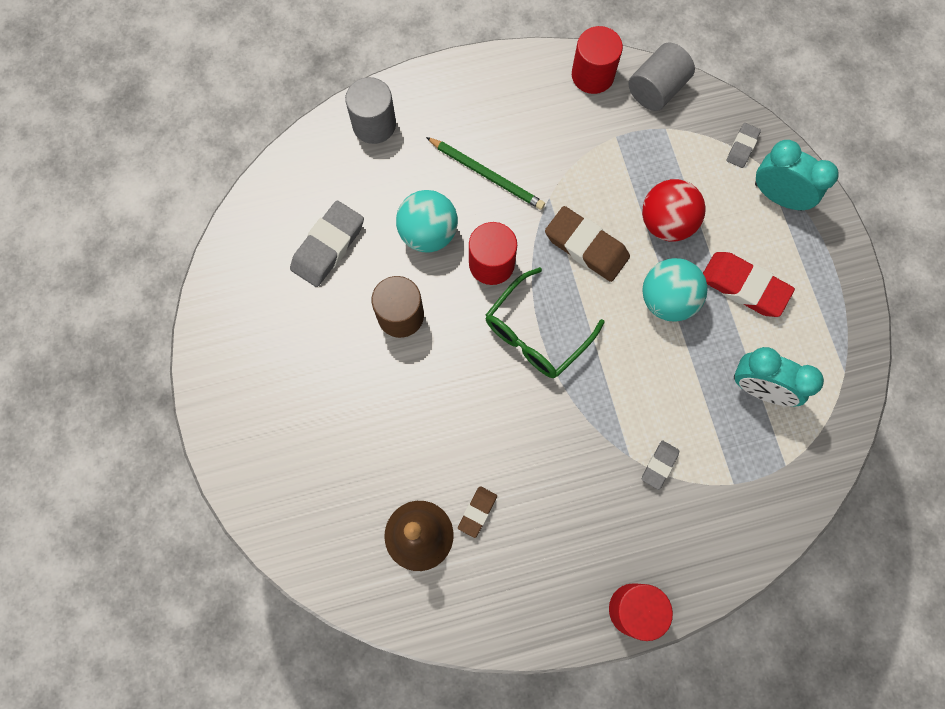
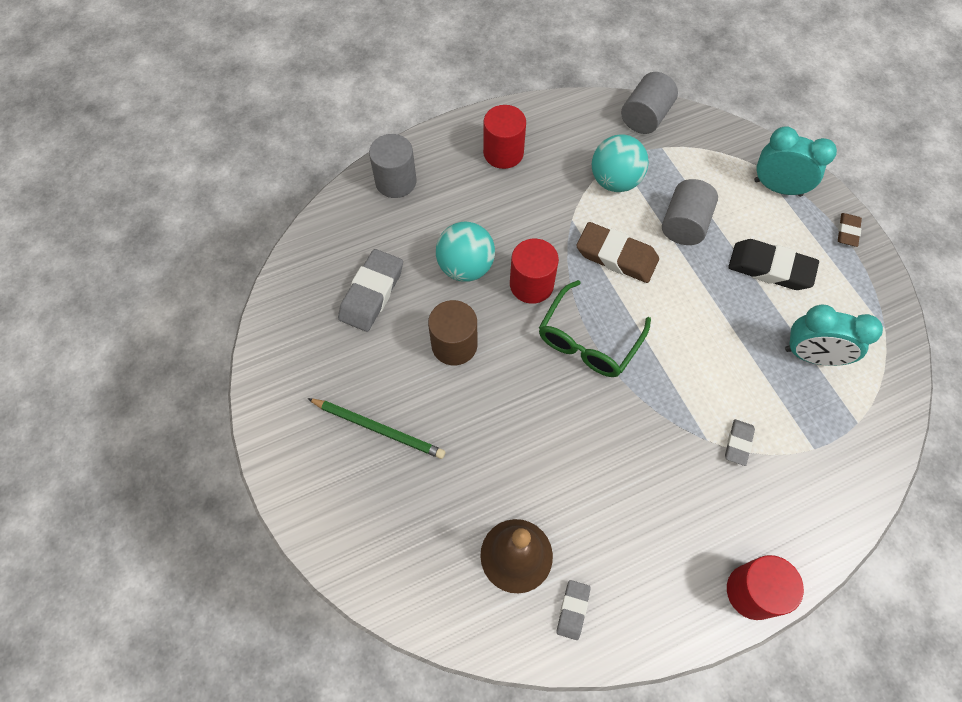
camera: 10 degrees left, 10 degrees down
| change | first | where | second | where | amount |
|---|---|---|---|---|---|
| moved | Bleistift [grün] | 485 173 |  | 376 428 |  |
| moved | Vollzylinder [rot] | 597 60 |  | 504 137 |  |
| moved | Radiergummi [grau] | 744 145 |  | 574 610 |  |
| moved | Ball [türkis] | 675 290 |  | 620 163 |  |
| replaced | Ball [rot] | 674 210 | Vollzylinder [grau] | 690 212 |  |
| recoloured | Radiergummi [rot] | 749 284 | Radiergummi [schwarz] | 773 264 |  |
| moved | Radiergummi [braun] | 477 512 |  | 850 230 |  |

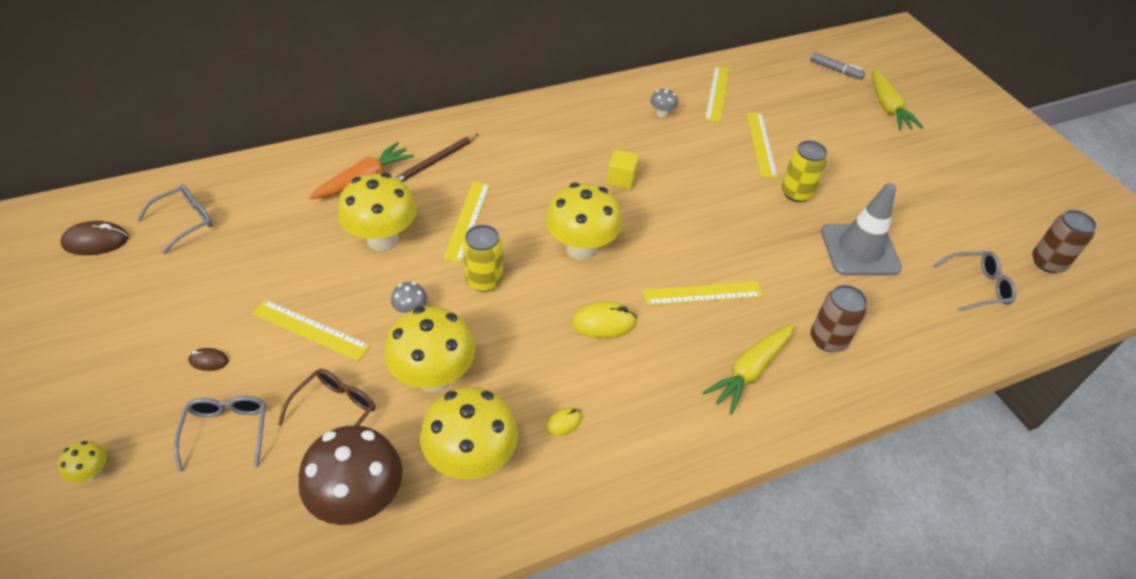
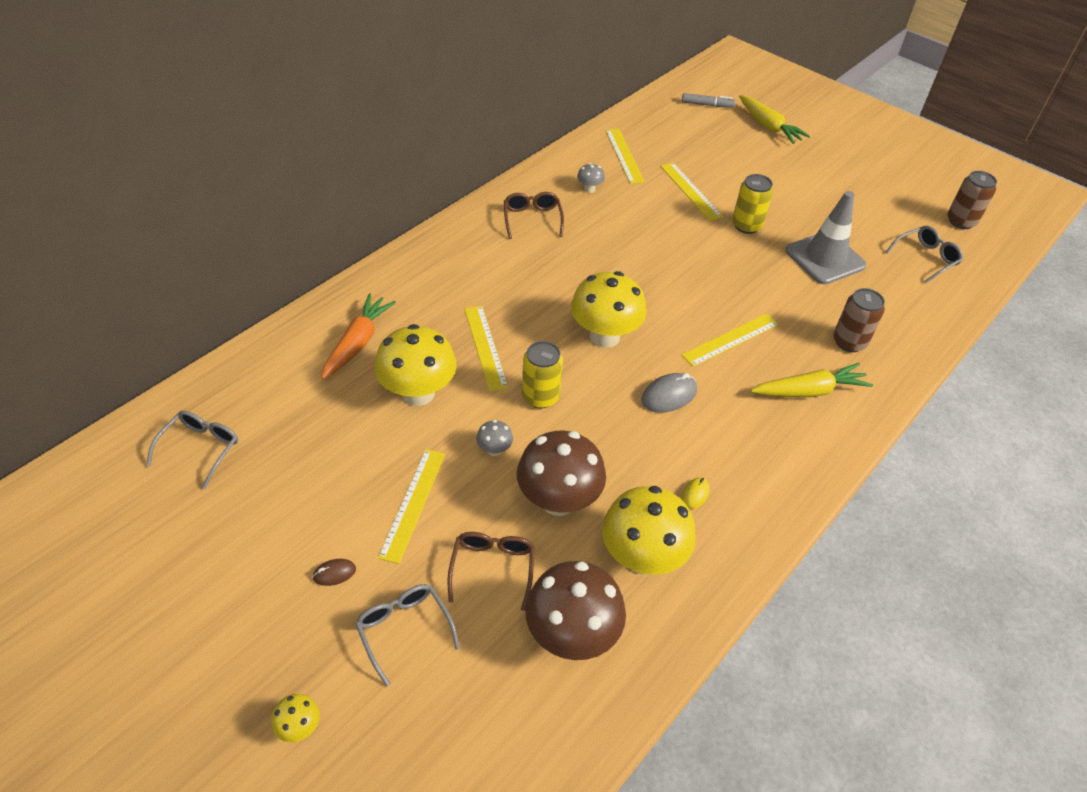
camera: 25 degrees left, 0 degrees up
| change | first | where | second | where | amount |
|---|---|---|---|---|---|
| turned | Lineal [gelb] | 311 330 |  | 411 506 | 75 degrees counterclockwise |
| added |  |  | Brille [braun] | 534 215 |  |
| recoloured | Pilz [gelb] | 430 349 | Pilz [braun] | 561 473 |  |
| recoloured | Computermaus [gelb] | 604 319 | Computermaus [grau] | 669 393 |  |
| turned | Karotte [gelb] | 748 369 |  | 812 380 | 120 degrees counterclockwise |
| removed | Computermaus [braun] | 95 238 |  |  |  |
| removed | Bleistift [braun] | 436 158 |  |  |  |
| removed | Kubus [gelb] | 622 169 |  |  |  |

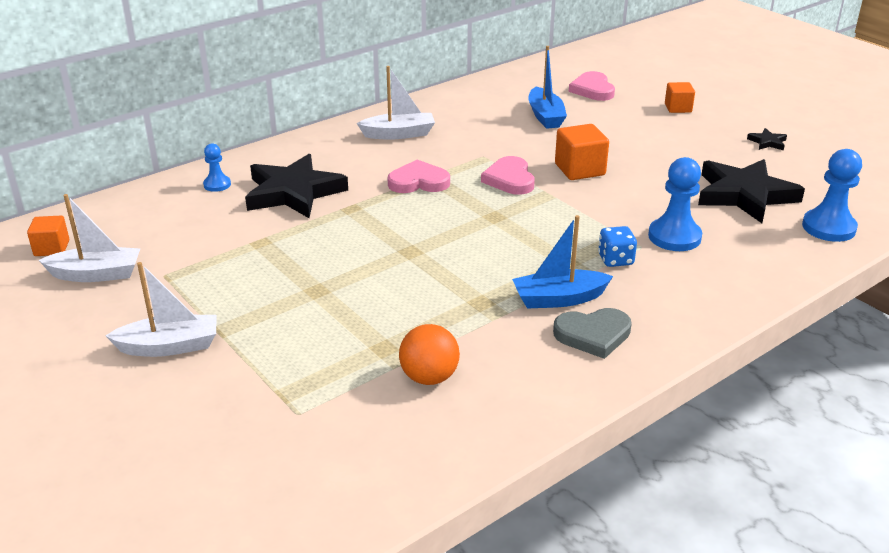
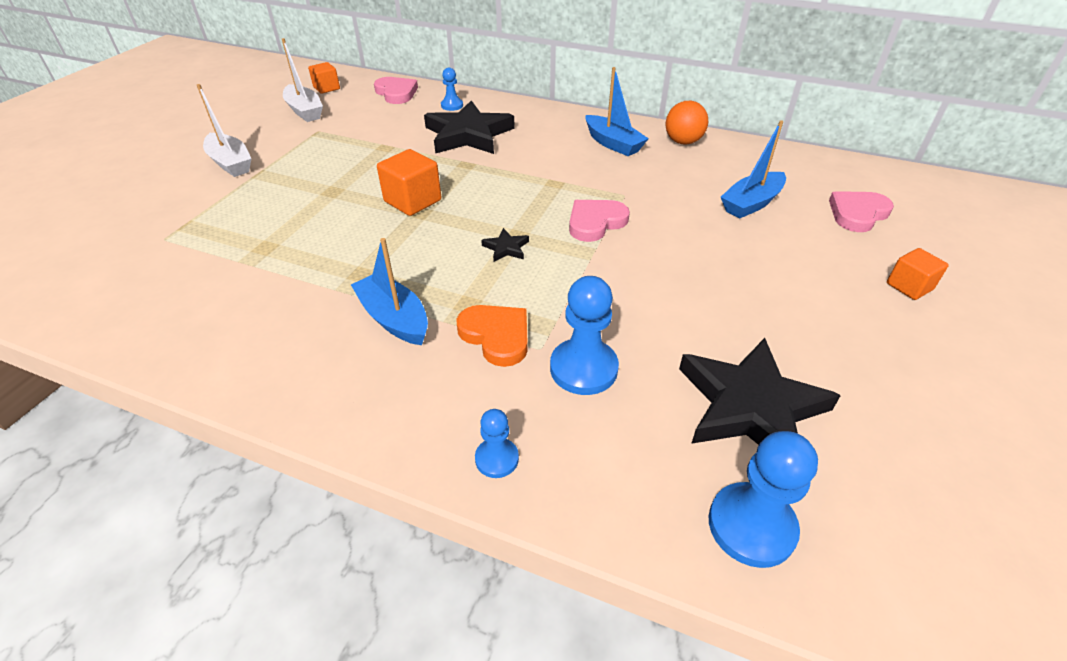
camera: 60 degrees right, 10 degrees up
| change | first | where | second | where | amount |
|---|---|---|---|---|---|
| moved | Herz [rosa] | 418 176 |  | 396 90 |  |
| moved | Kubus [orange] | 582 152 |  | 409 182 |  |
| replaced | Spielwürfel [blau] | 617 246 | Herz [orange] | 492 336 |  |
| added |  |  | Bauer [blau] | 497 443 |  |
| moved | Stern [schwarz] | 767 139 |  | 505 245 |  |
| recoloured | Boot [weiß] | 396 103 | Boot [blau] | 617 111 |  |
| moved | Ball [orange] | 429 354 |  | 687 123 |  |
| removed | Herz [grau] | 592 333 |  |  |  |

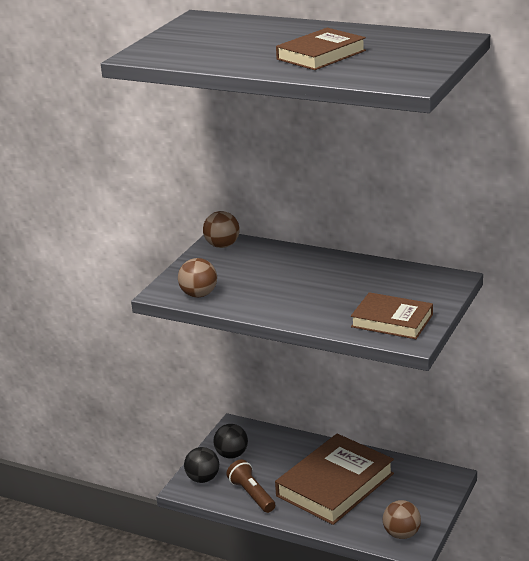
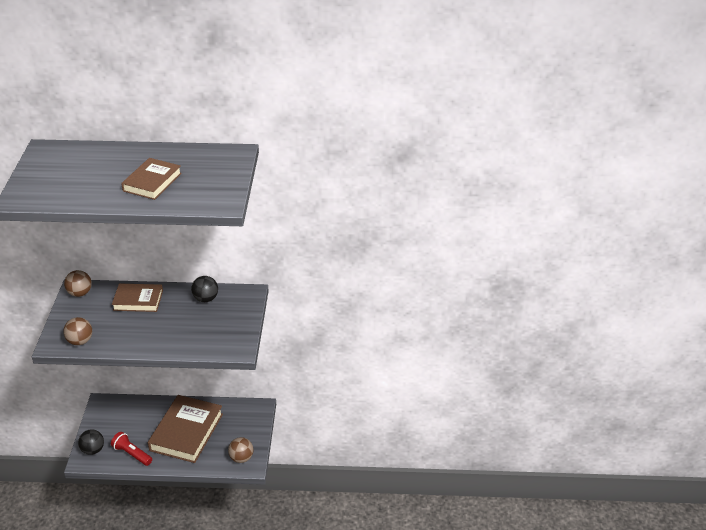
camera: 25 degrees left, 10 degrees up
| change | first | where | second | where | amount |
|---|---|---|---|---|---|
| recoloured | Taschenlampe [braun] | 251 486 | Taschenlampe [rot] | 131 449 |  |
| moved | Buch [braun] | 392 315 |  | 137 297 |  |
| moved | Ball [schwarz] | 230 441 |  | 204 289 |  |

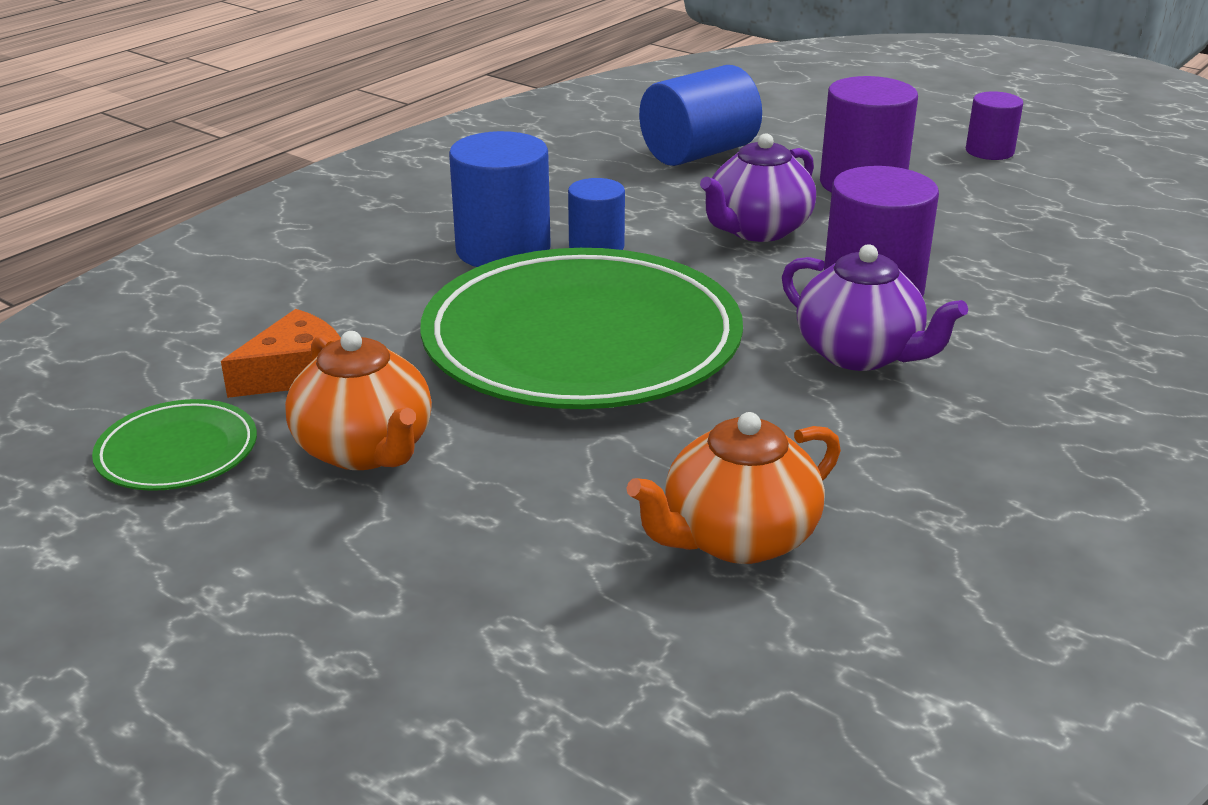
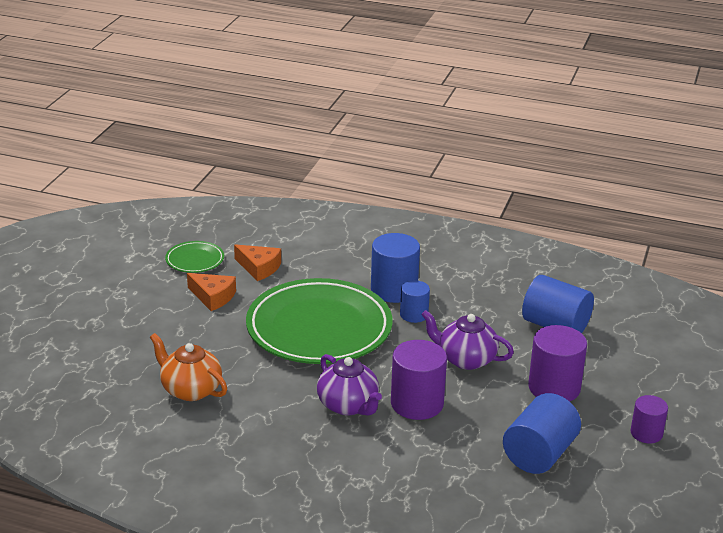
camera: 70 degrees right, 0 degrees up
| change | first | where | second | where | amount |
|---|---|---|---|---|---|
| replaced | Teekanne [orange] | 358 400 | Käse [orange] | 211 292 |  |
| turned | Teekanne [lila] | 875 307 |  | 349 384 | 60 degrees counterclockwise |
| added |  |  | Vollzylinder [blau] | 542 433 |  |

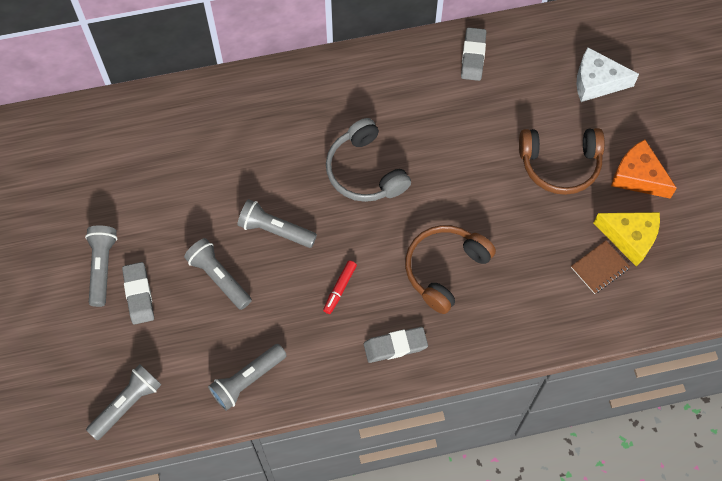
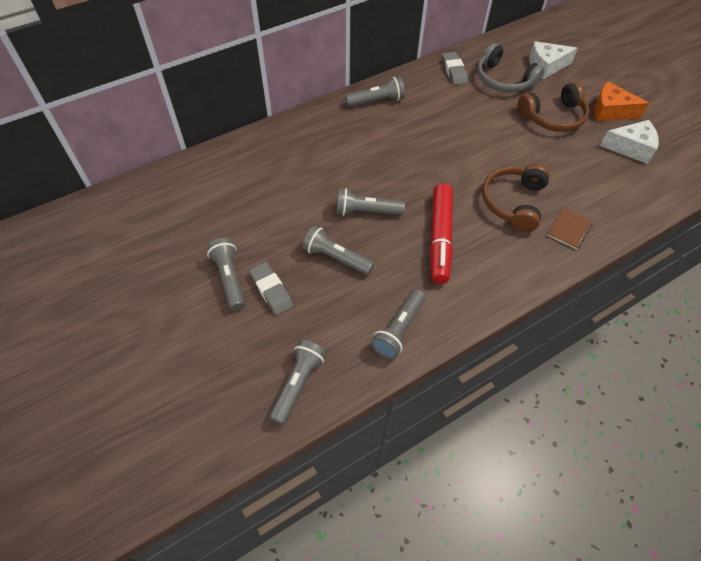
camera: 20 degrees left, 10 degrees down
| change | first | where | second | where | amount |
|---|---|---|---|---|---|
| added |  |  | Taschenlampe [grau] | 375 91 |  |
| resized | Filzstift [rot] | 340 287 |  | 441 233 | x2.22 |
| moved | Kopfhörer [grau] | 368 160 |  | 511 68 |  |
| moved | Notizbuch [braun] | 600 267 |  | 570 229 |  |
| recoloured | Käse [gelb] | 626 239 | Käse [weiß] | 629 142 |  |
| removed | Radiergummi [grau] | 396 345 |  |  |  |

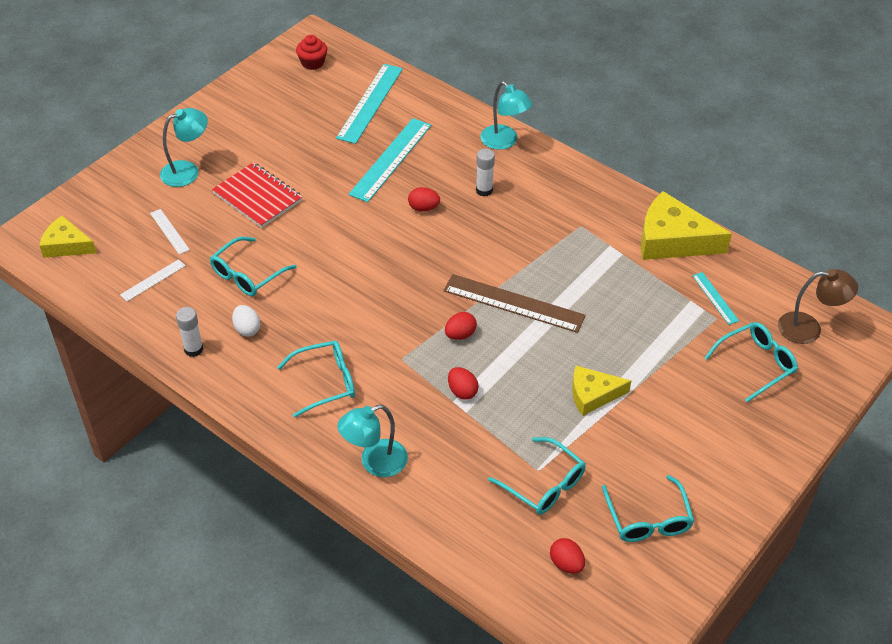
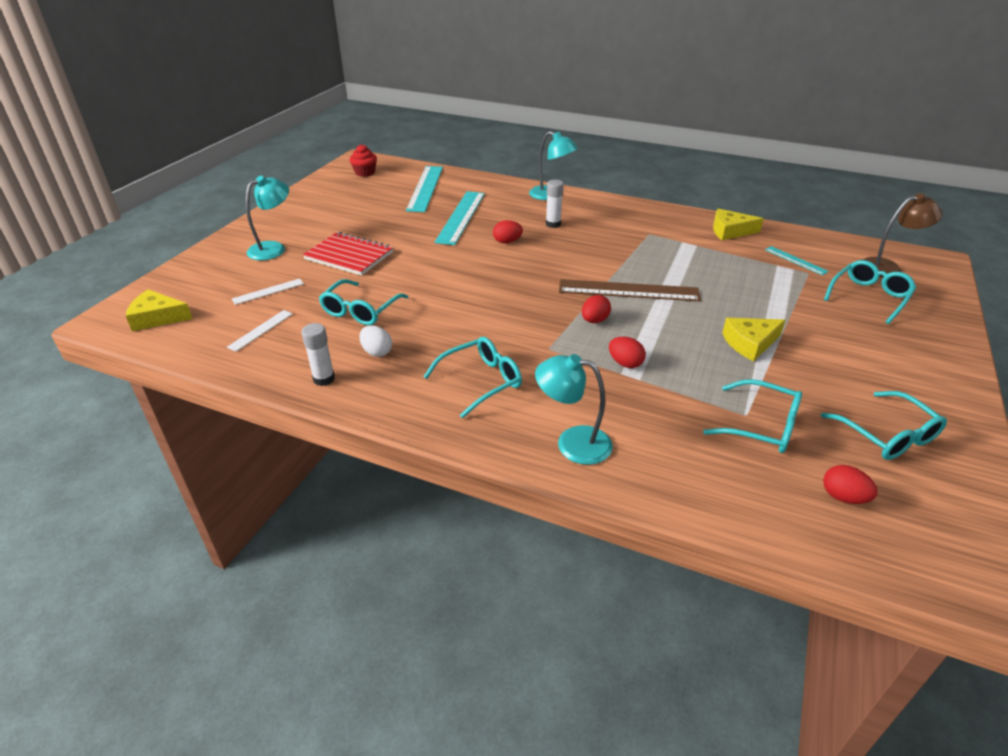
camera: 15 degrees left, 10 degrees down
| change | first | where | second | where | amount |
|---|---|---|---|---|---|
| turned | Lineal [weiß] | 170 232 |  | 268 291 | 75 degrees counterclockwise |
| turned | Lampe [türkis] | 372 441 |  | 574 409 | 60 degrees clockwise |
| resized | Käse [gelb] | 686 225 |  | 738 224 | x0.61 |

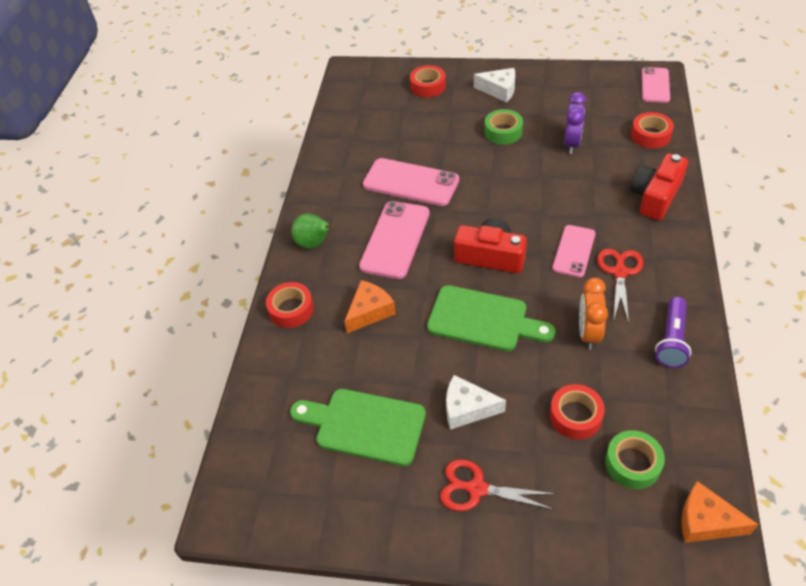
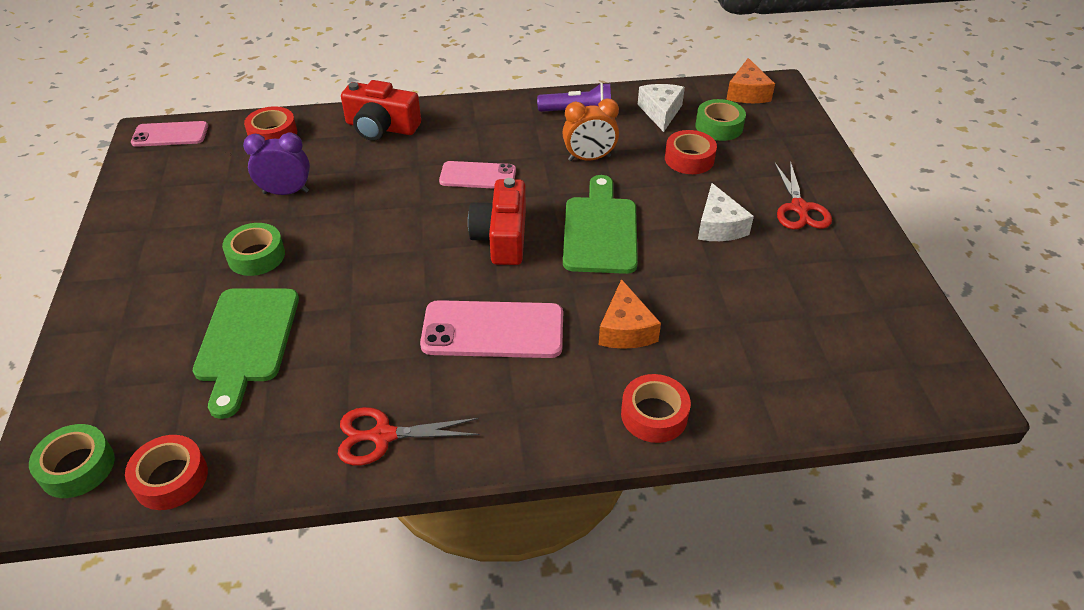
camera: 110 degrees left, 5 degrees down
| change | first | where | second | where | amount |
|---|---|---|---|---|---|
| added |  |  | Klebeband [grün] | 72 461 |  |
| moved | Klebeband [rot] | 428 81 |  | 166 472 |  |
| moved | Schneidebrett [grün] | 358 427 |  | 246 353 |  |
| moved | Schere [rot] | 620 285 |  | 409 436 |  |
| turned | Käse [orange] | 370 306 |  | 630 314 | 120 degrees counterclockwise |
| moved | Käse [weiß] | 494 85 |  | 661 108 |  |
| removed | Birne [grün] | 313 231 |  |  |  |
| removed | Handy [rosa] | 411 182 |  |  |  |

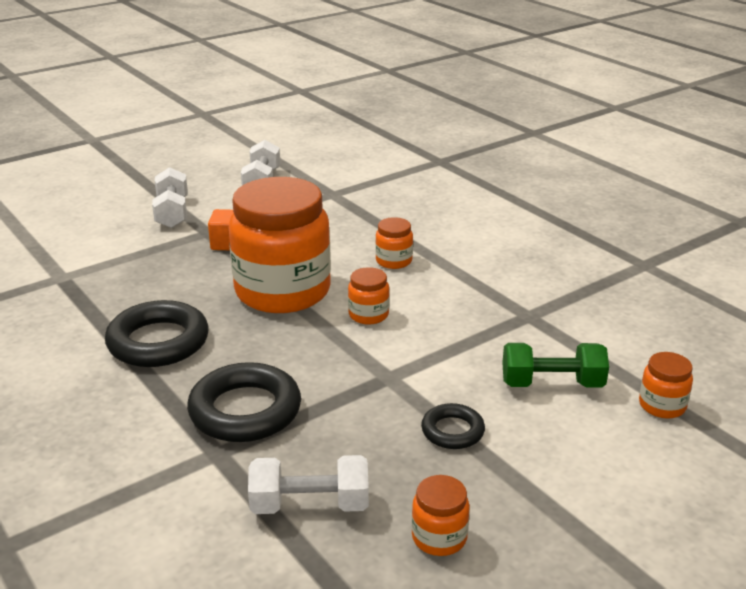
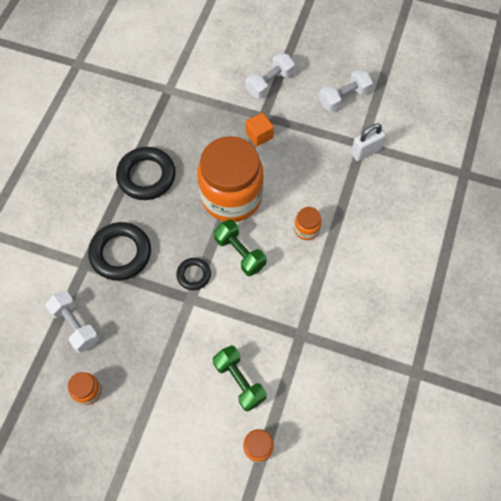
camera: 55 degrees right, 35 degrees up
| change | first | where | second | where | amount |
|---|---|---|---|---|---|
| moved | Ring [schwarz] | 453 426 |  | 193 274 |  |
| replaced | Einmachglas [orange] | 369 296 | Hantel [grün] | 240 247 |  |
| added |  |  | Vorhängeschloss [weiß] | 368 142 |  |

